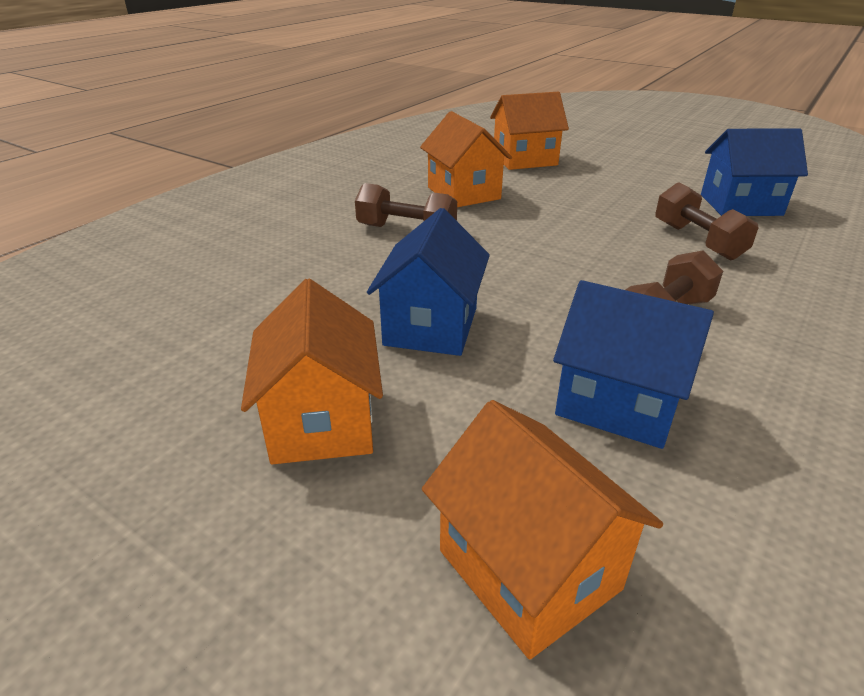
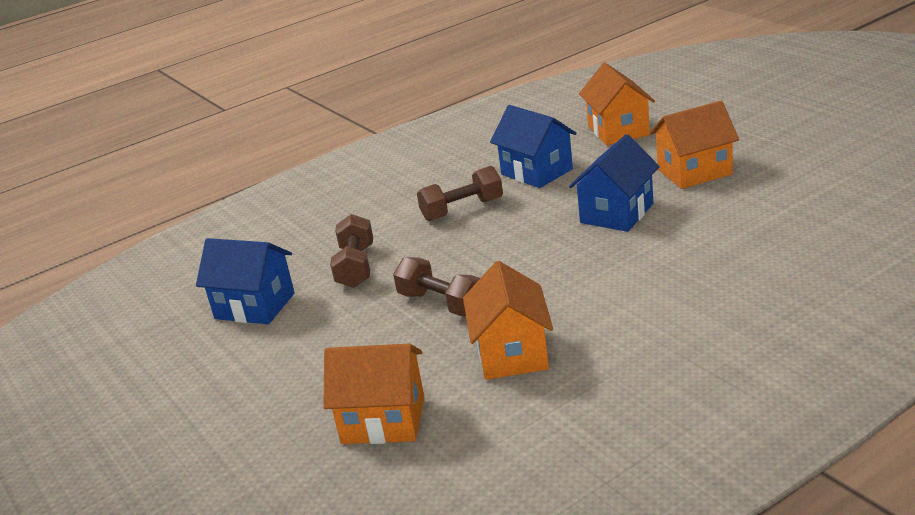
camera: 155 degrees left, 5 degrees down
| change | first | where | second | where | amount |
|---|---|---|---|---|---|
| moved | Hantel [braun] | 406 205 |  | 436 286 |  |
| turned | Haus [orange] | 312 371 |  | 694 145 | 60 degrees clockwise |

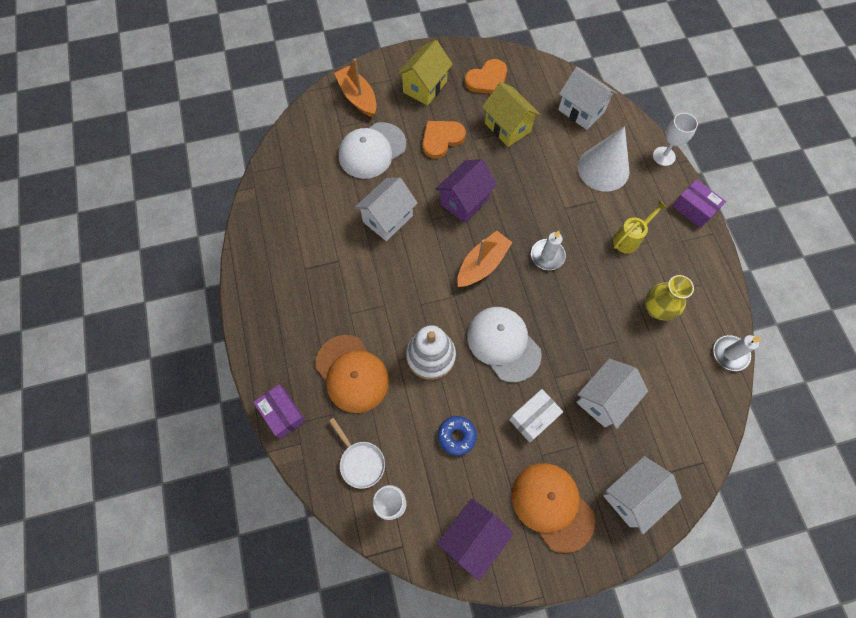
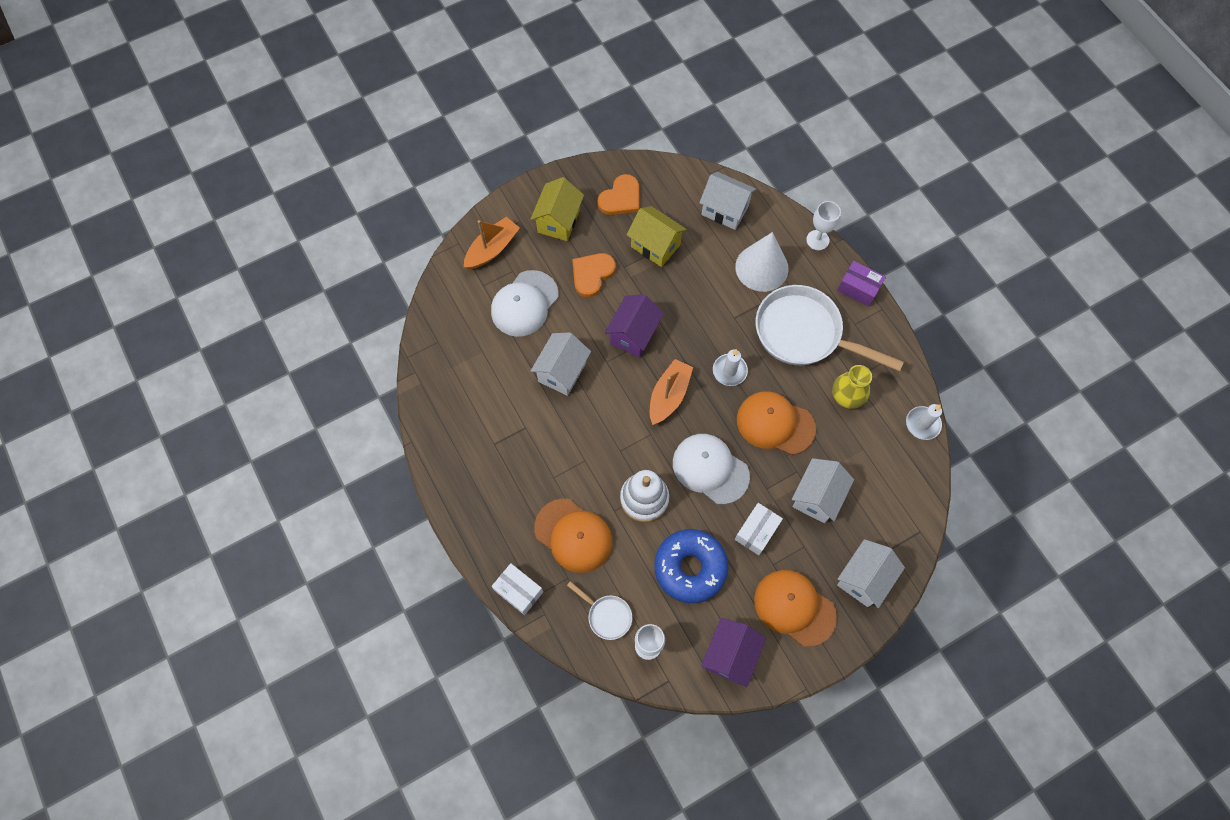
camera: 15 degrees left, 0 degrees up
| change | first | where | second | where | amount |
|---|---|---|---|---|---|
| turned | Boot [orange] | 355 87 |  | 492 243 | 90 degrees clockwise |
| recoloured | Schachtel [lila] | 279 411 | Schachtel [weiß] | 517 589 |  |
| resized | Donut [blau] | 457 436 |  | 691 566 | x1.95 |
| added |  |  | Kappe [orange] | 776 423 |  |
| replaced | Gießkanne [gelb] | 640 227 | Pfanne [weiß] | 830 328 |  |

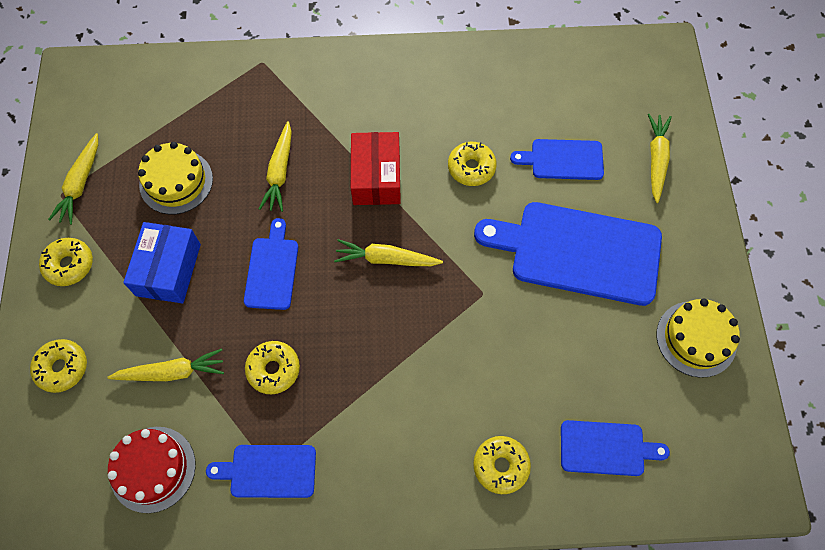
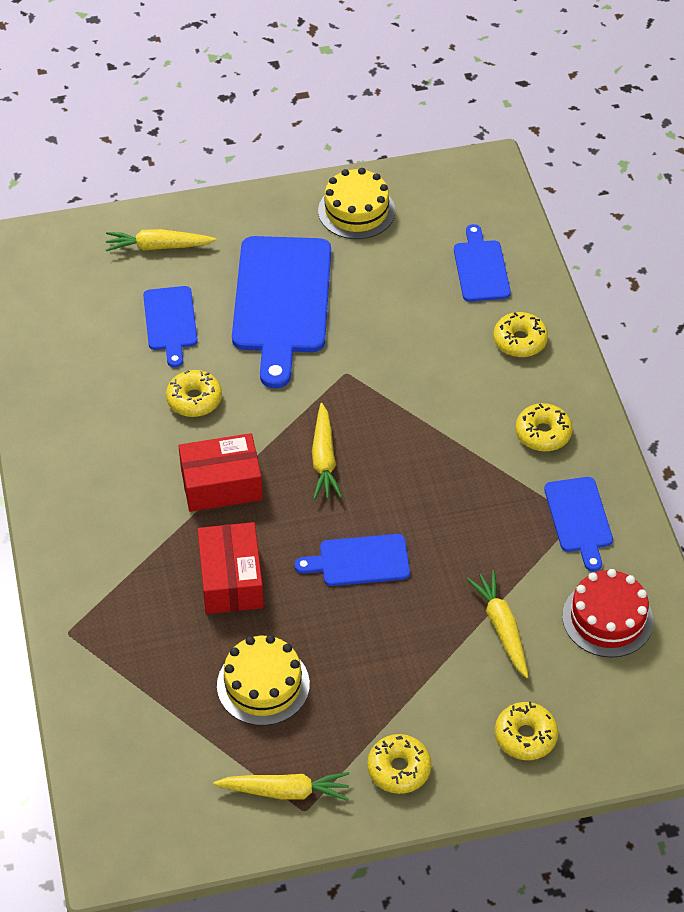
camera: 100 degrees left, 15 degrees down
| change | first | where | second | where | amount |
|---|---|---|---|---|---|
| replaced | Karotte [gelb] | 275 166 | Schachtel [rot] | 230 568 |  |
| moved | Donut [gelb] | 272 367 |  | 544 427 |  |
| removed | Schachtel [blau] | 162 263 |  |  |  |

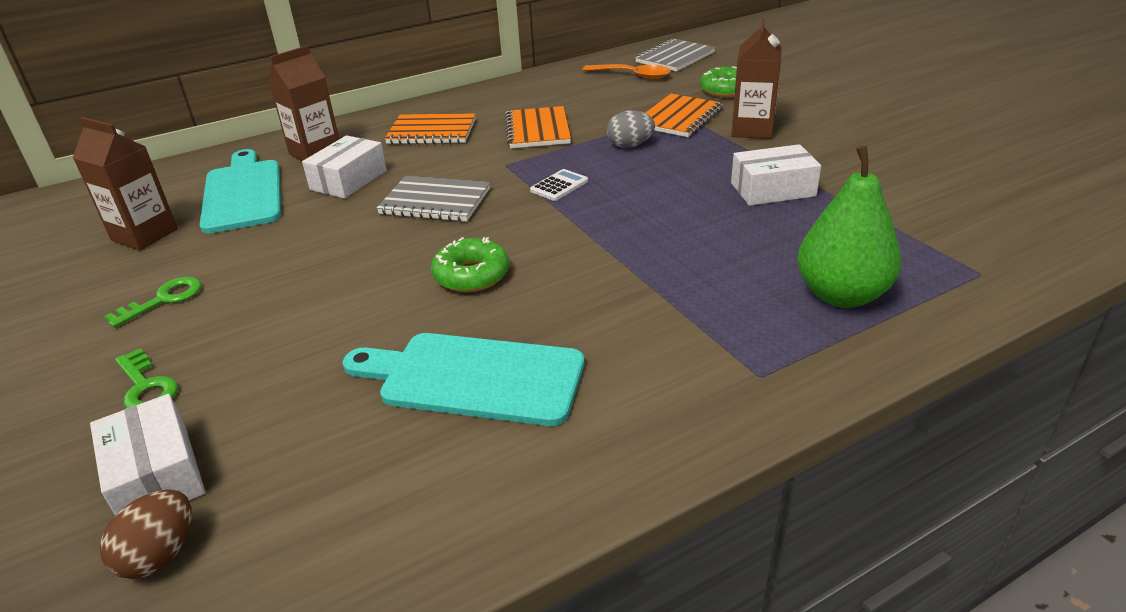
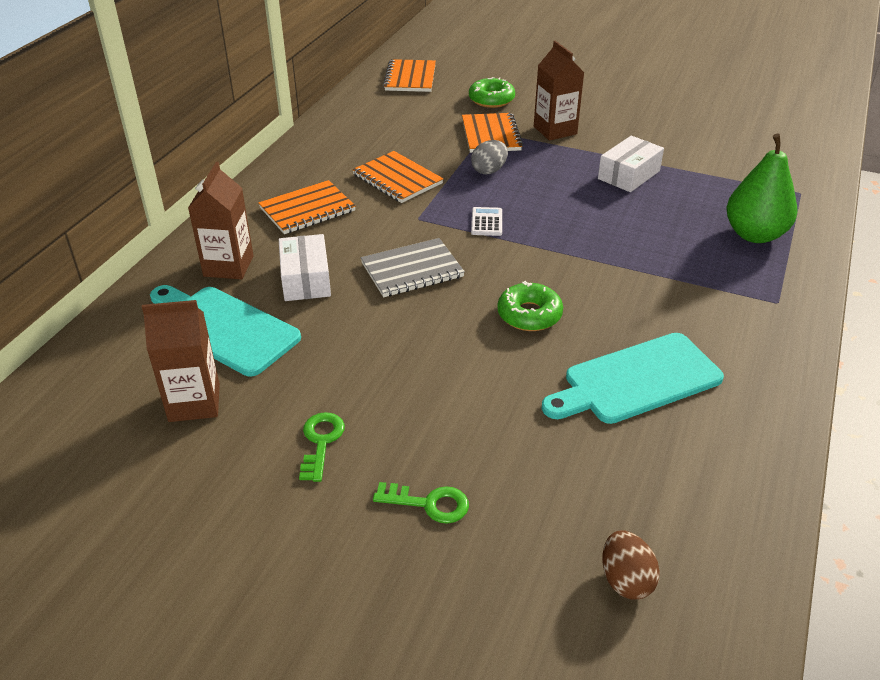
camera: 40 degrees left, 5 degrees up
| change | first | where | second | where | amount |
|---|---|---|---|---|---|
| recoloured | Notizbuch [grau] | 675 55 | Notizbuch [orange] | 409 75 |  |
| removed | Schachtel [weiß] | 147 454 |  |  |  |
| removed | Löffel [orange] | 626 71 |  |  |  |

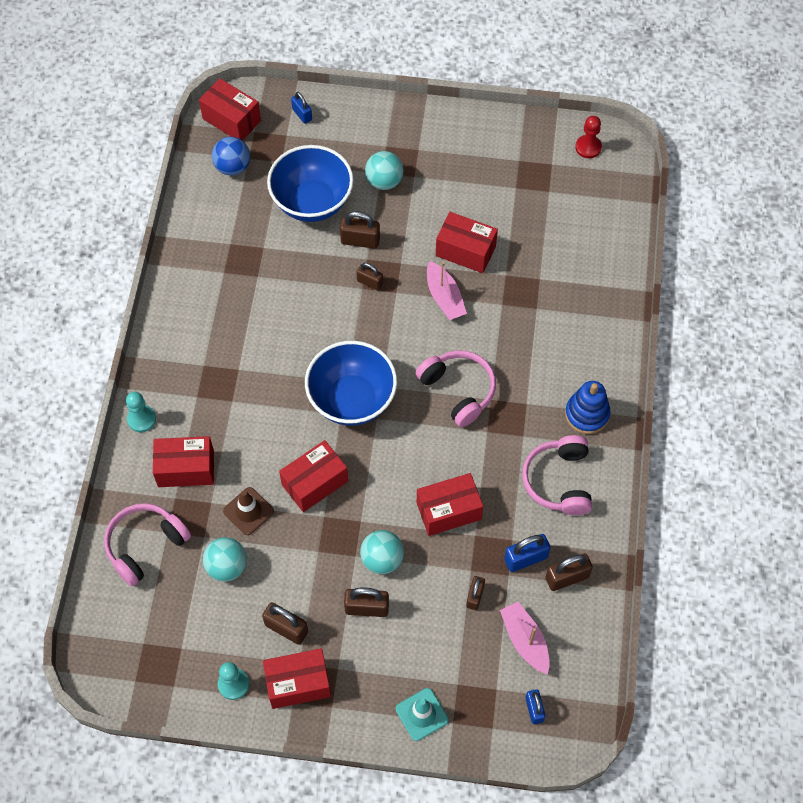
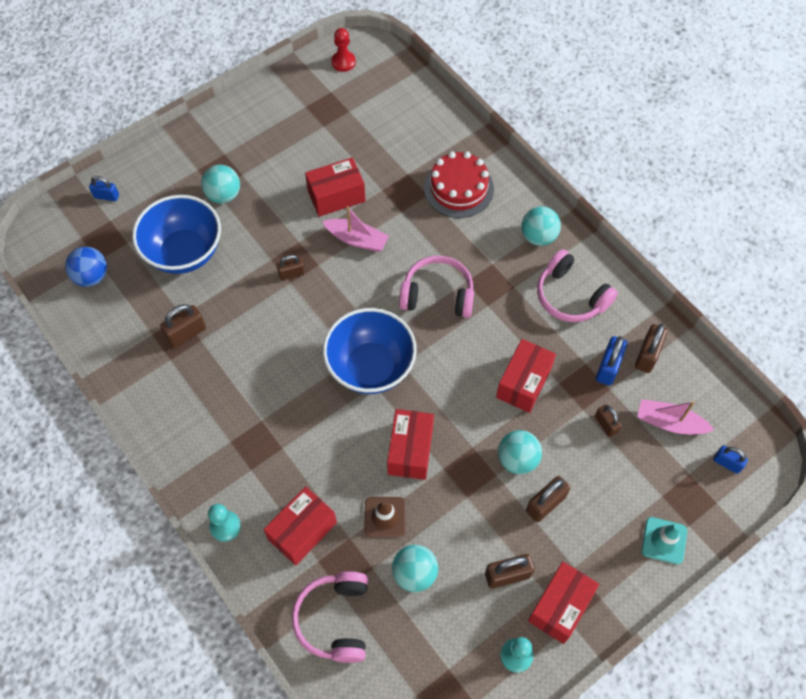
camera: 45 degrees left, 0 degrees up
| change | first | where | second | where | amount |
|---|---|---|---|---|---|
| moved | Vorhängeschloss [braun] | 360 230 |  | 183 326 |  |
| added |  |  | Kuchen [rot] | 459 184 |  |
| replaced | Stapelspielzeug [blau] | 587 407 | Ball [türkis] | 541 226 |  |
| removed | Schachtel [rot] | 230 109 |  |  |  |

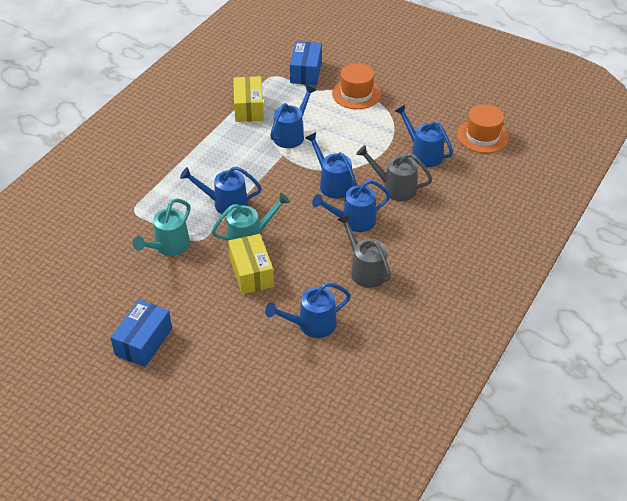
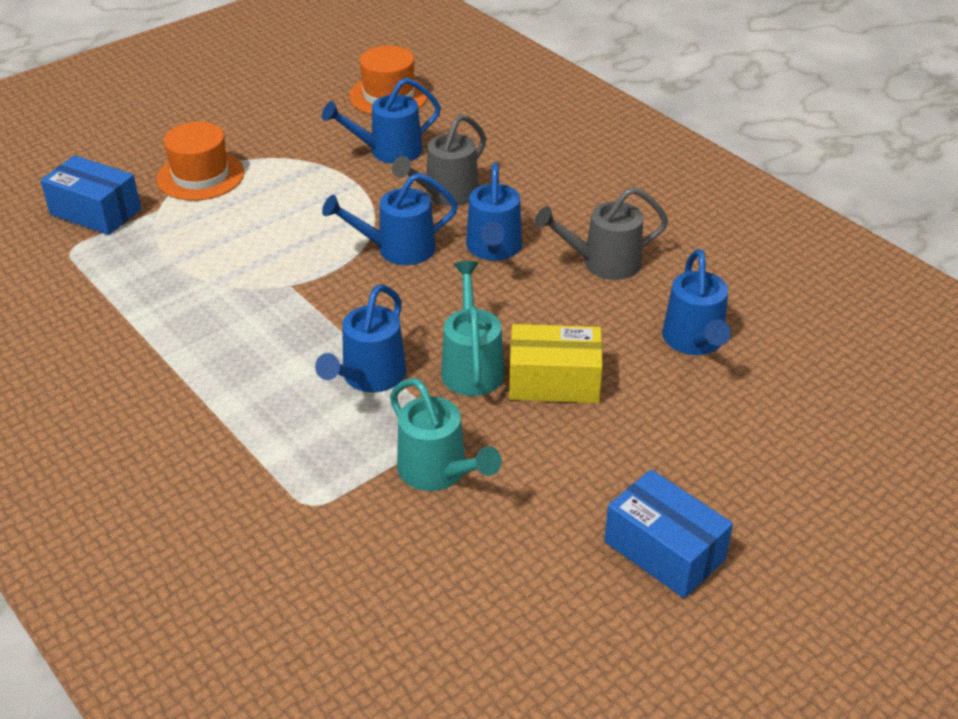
camera: 70 degrees left, 5 degrees down
| change | first | where | second | where | amount |
|---|---|---|---|---|---|
| removed | Schachtel [gelb] | 248 99 |  |  |  |
| removed | Gießkanne [blau] | 293 116 |  |  |  |

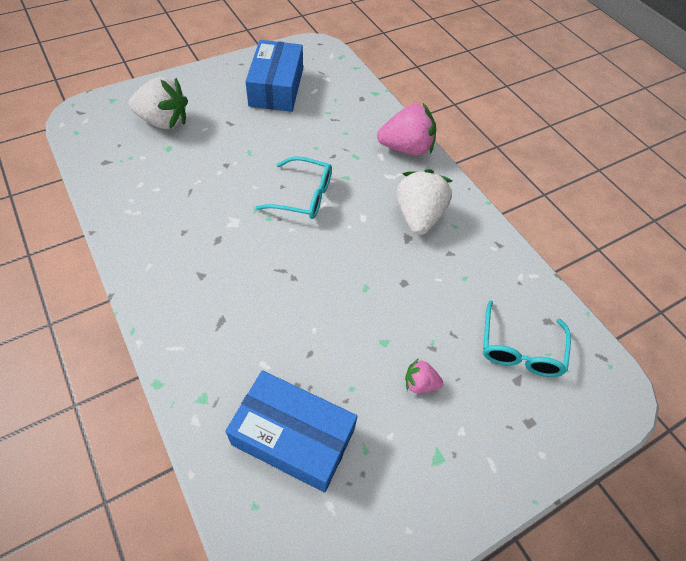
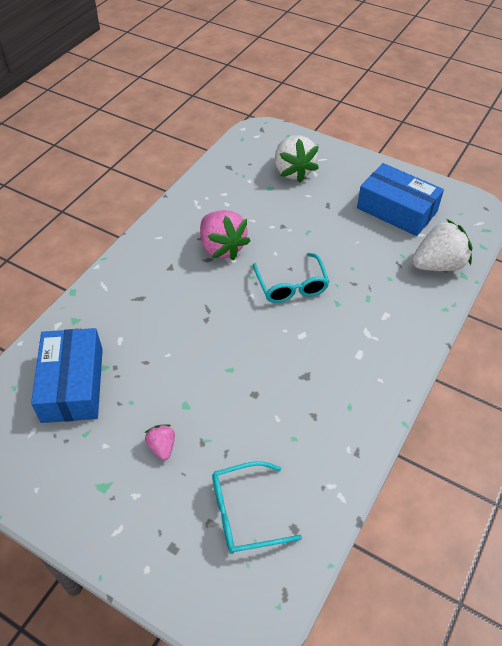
camera: 65 degrees right, 5 degrees down
| change | first | where | second | where | amount |
|---|---|---|---|---|---|
| moved | Erdbeere [rosa] | 406 129 |  | 225 235 |  |
| turned | Schachtel [blau] | 274 76 |  | 400 199 | 60 degrees clockwise |
| moved | Erdbeere [weiß] | 424 202 |  | 442 245 |  |

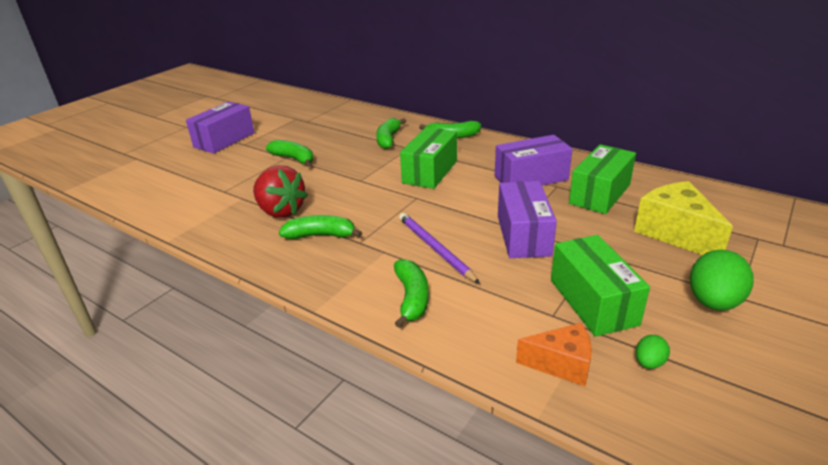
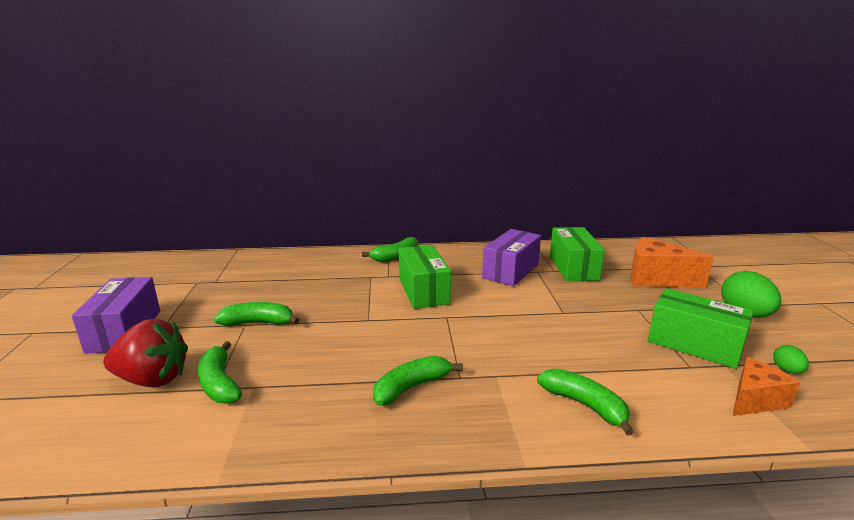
camera: 40 degrees left, 10 degrees down
| change | first | where | second | where | amount |
|---|---|---|---|---|---|
| moved | Erdbeere [rot] | 280 191 |  | 145 353 |  |
| moved | Banane [grün] | 391 133 |  | 220 372 |  |
| recoloured | Käse [gelb] | 683 218 | Käse [orange] | 671 262 |  |
| removed | Bleistift [lila] | 439 248 |  |  |  |
| removed | Schachtel [lila] | 527 219 |  |  |  |

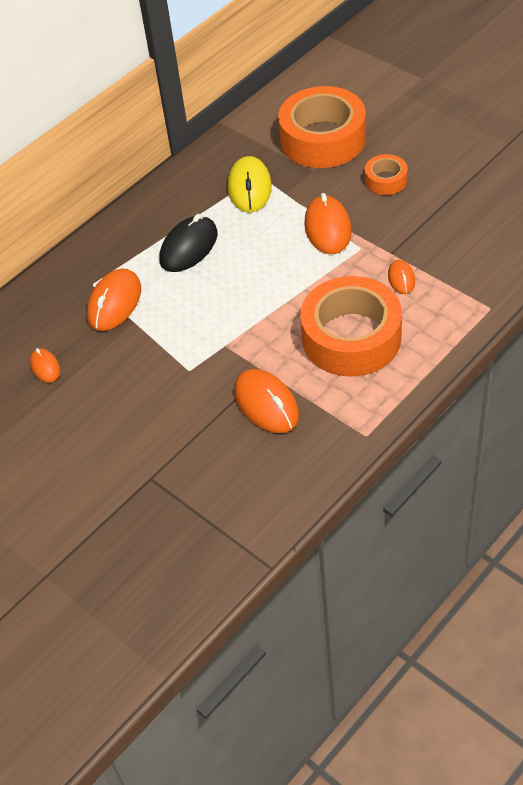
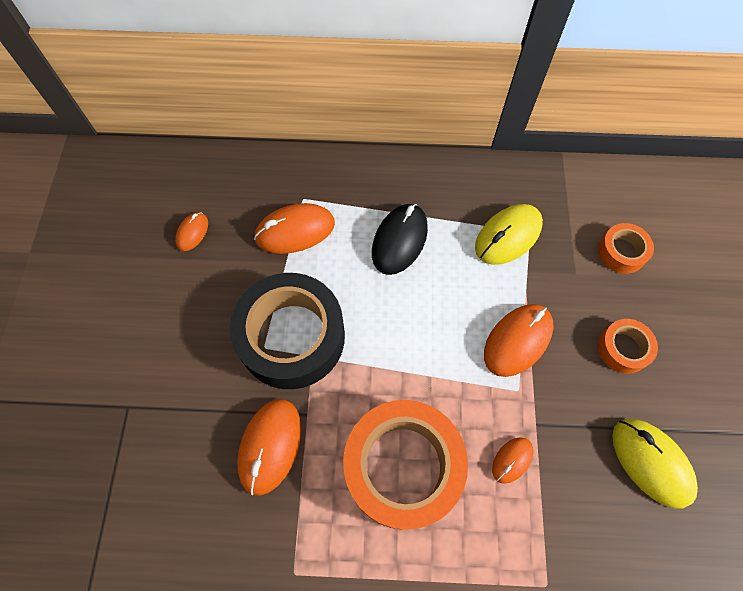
camera: 45 degrees right, 15 degrees up
| change | first | where | second | where | amount |
|---|---|---|---|---|---|
| added |  |  | Klebeband [schwarz] | 287 331 |  |
| turned | Computermaus [schwarz] | 189 243 |  | 400 239 | 60 degrees counterclockwise |
| resized | Klebeband [orange] | 322 127 |  | 626 248 | x0.47 |
| added |  |  | Computermaus [gelb] | 655 464 |  |

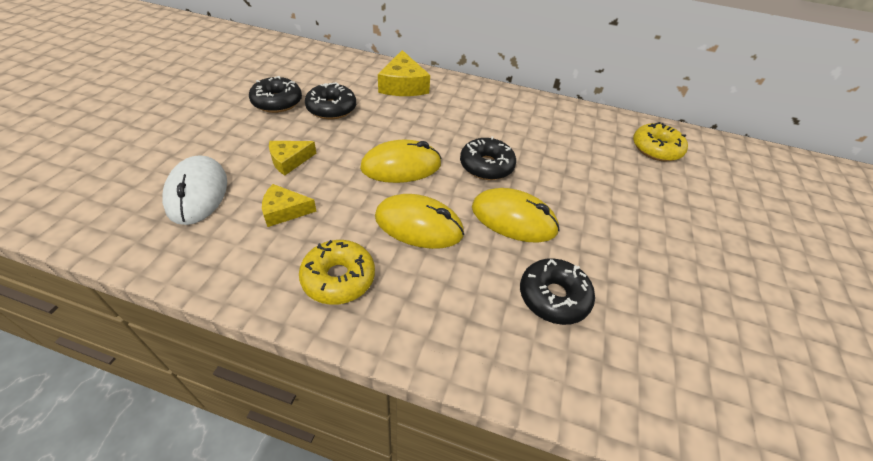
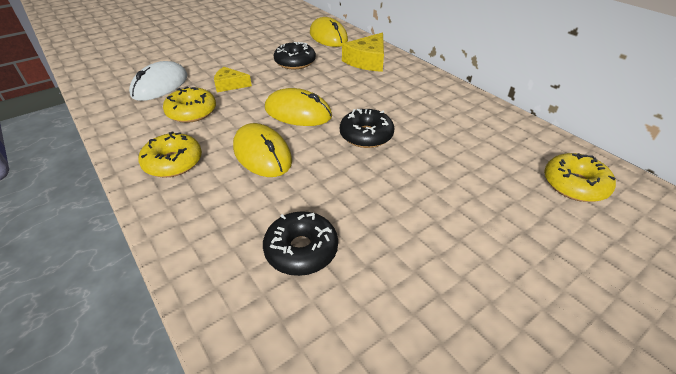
camera: 40 degrees right, 5 degrees down
| change | first | where | second | where | amount |
|---|---|---|---|---|---|
| replaced | Käse [gelb] | 289 205 | Donut [gelb] | 189 104 |  |
| moved | Computermaus [gelb] | 516 215 |  | 329 32 |  |
| removed | Donut [schwarz] | 275 94 |  |  |  |

